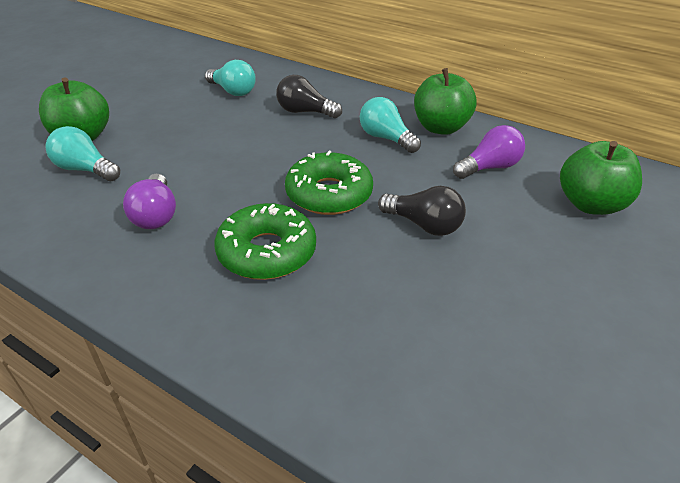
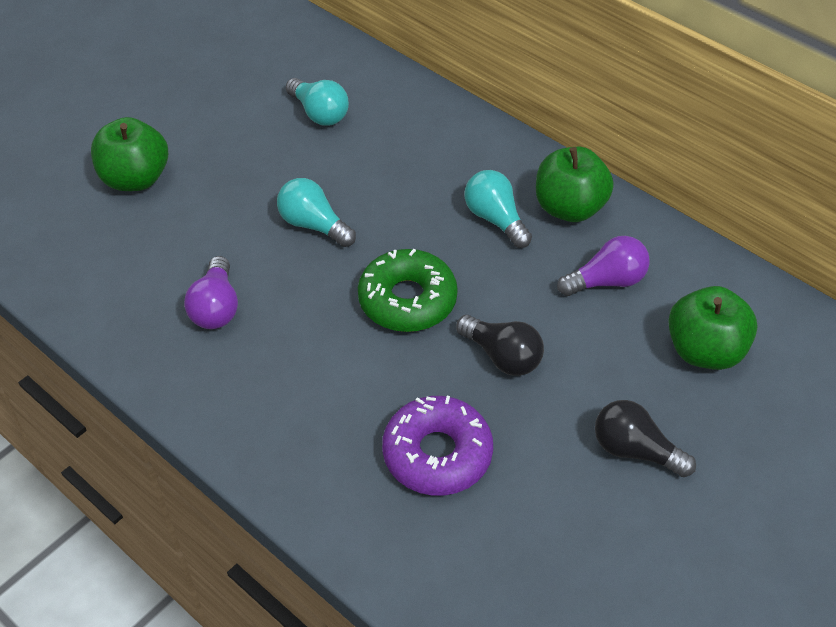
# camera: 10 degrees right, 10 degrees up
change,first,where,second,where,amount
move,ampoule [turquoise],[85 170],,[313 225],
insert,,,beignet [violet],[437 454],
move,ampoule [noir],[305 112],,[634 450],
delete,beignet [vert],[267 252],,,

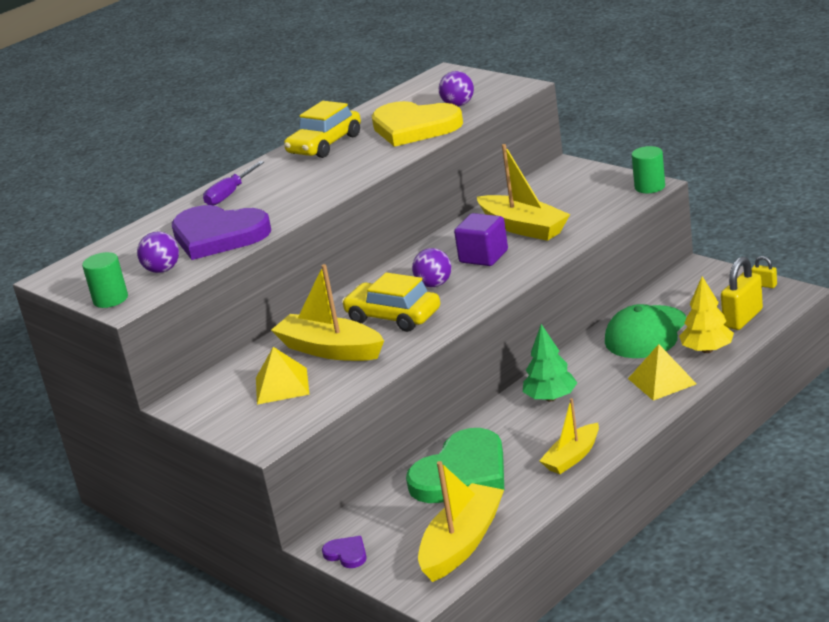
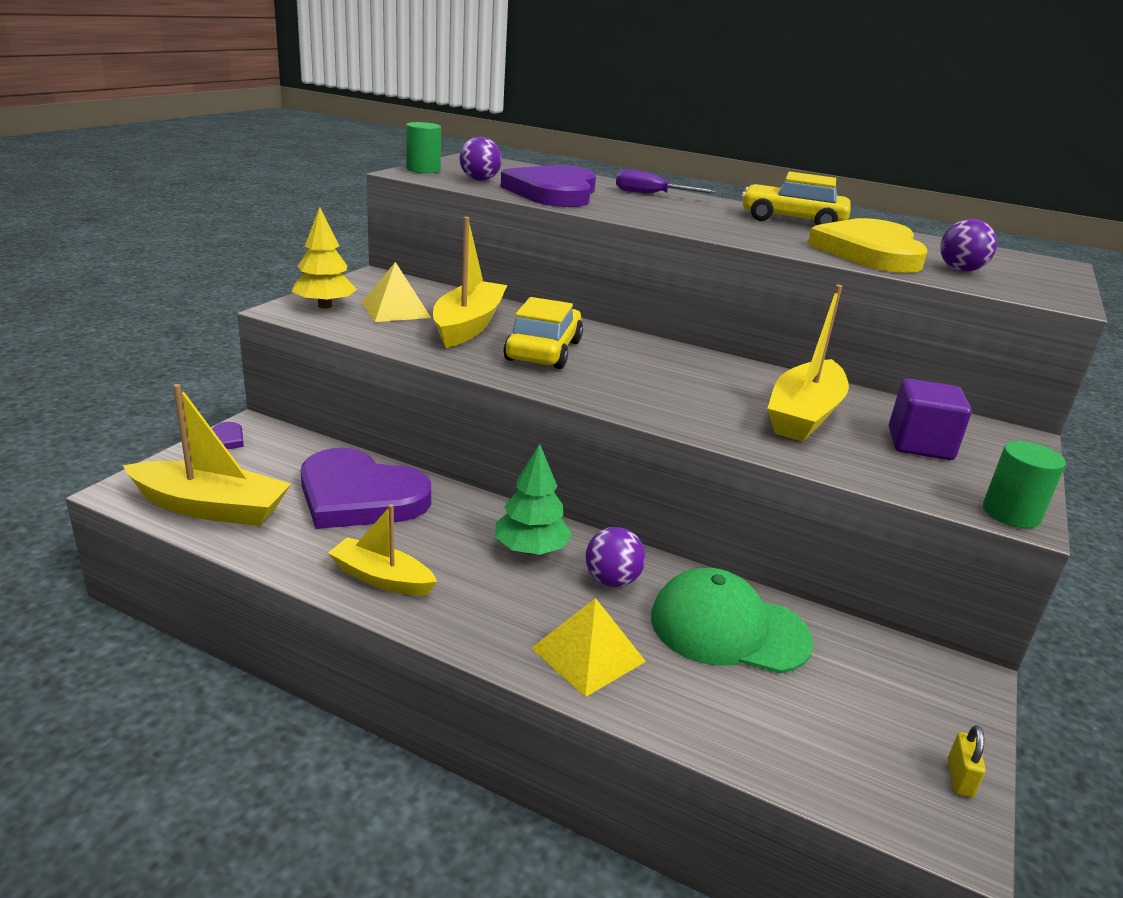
# camera: 65 degrees right, 0 degrees up
change,first,where,second,where,amount
move,arbre [jaune],[707 350],,[325 306],
recolor,cœur [vert],[462 473],cœur [violet],[359 496],
move,balle [violet],[434 284],,[612 580],
move,cube [violet],[483 256],,[919 444],
delete,cadenas [jaune],[742 318],,,

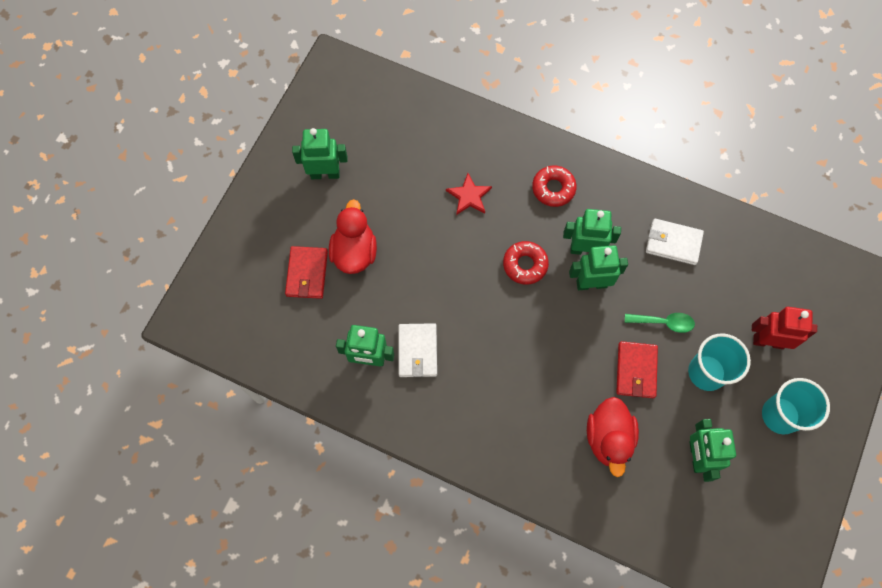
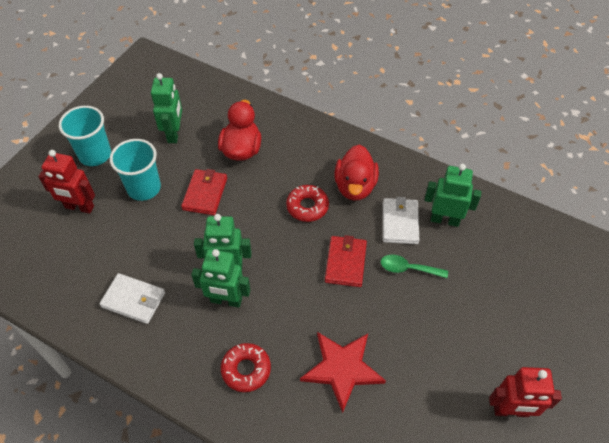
# camera: 175 degrees left, 15 degrees down
change,first,where,second,where,amount
move,beignet [rouge],[525 265],,[307 206],
resize,étoile [rouge],[469 196],,[342 369],x1.61
move,portefeuille [rouge],[307 274],,[345 263],
move,canard [rouge],[354 252],,[355 186],
move,cuillère [vert],[663 322],,[408 268],
recolor,robot [vert],[325 174],robot [rouge],[511 411],

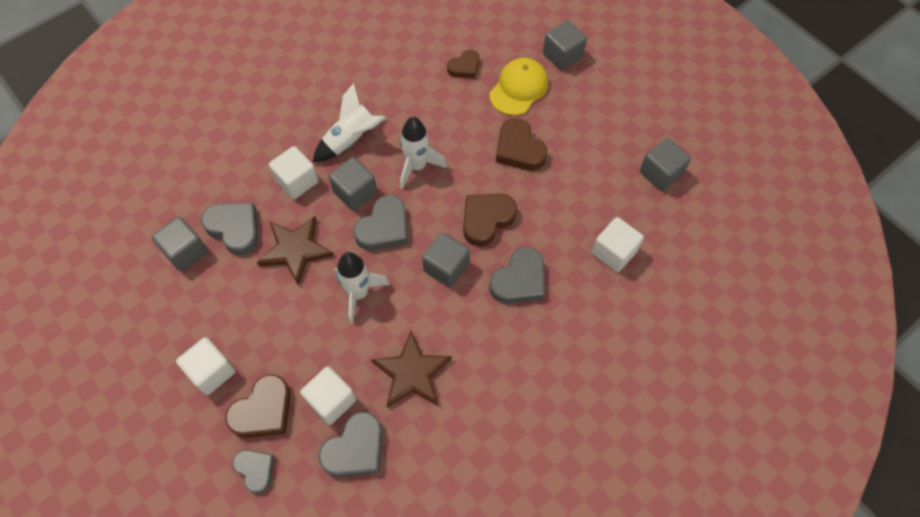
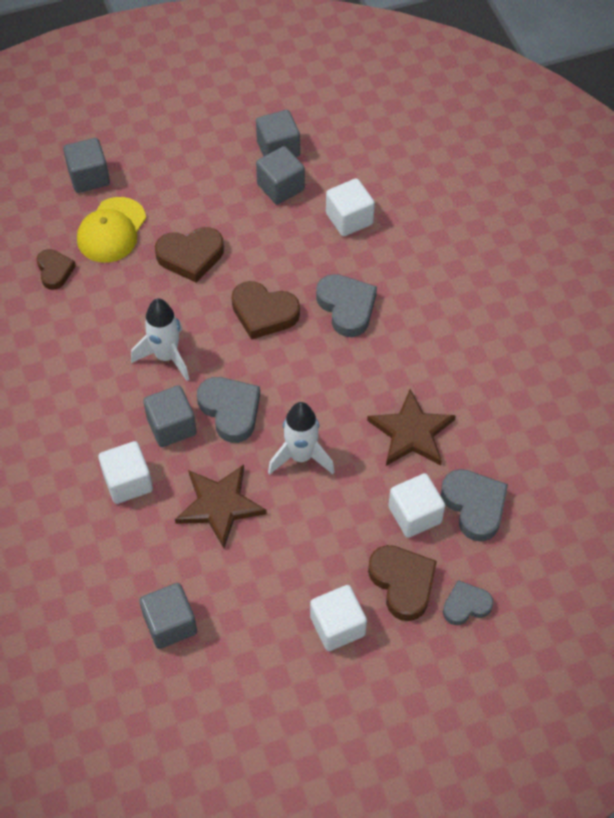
# camera: 70 degrees left, 5 degrees down
change,first,where,second,where,amount
rotate,casquette [jaune],[519 88],,[111 230],120 degrees counterclockwise
rotate,cœur [marron],[486 220],,[264 313],45 degrees counterclockwise
move,cube [gris],[446 267],,[280 187],
delete,cœur [gris],[235 229],,,
delete,fusée [blanc],[351 140],,,

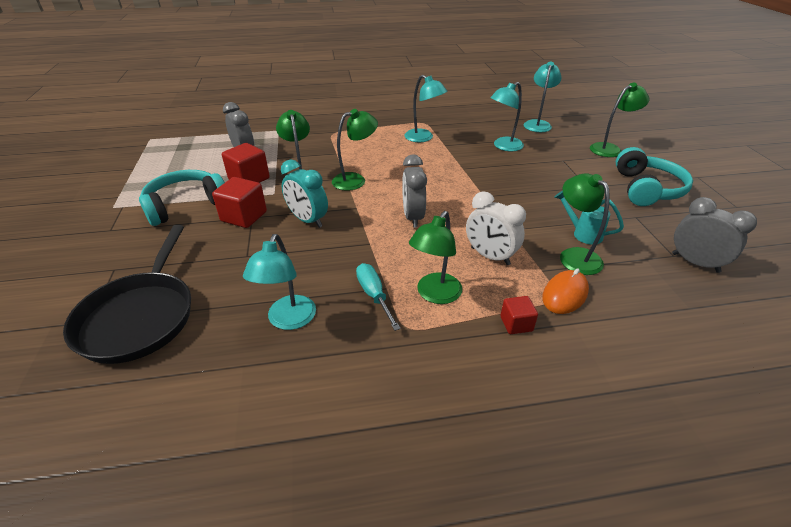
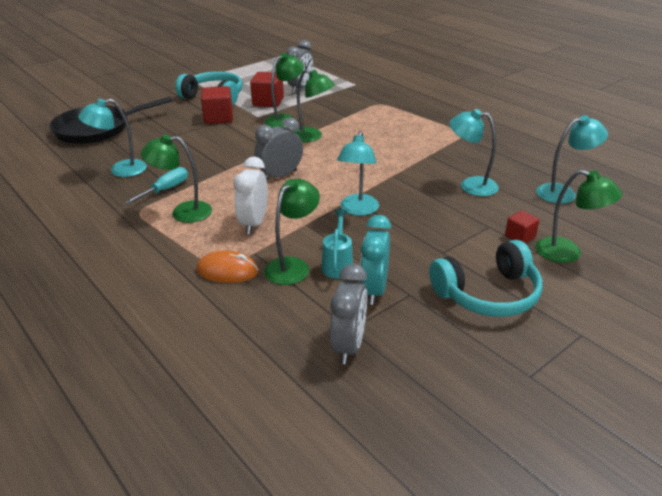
# camera: 60 degrees right, 5 degrees down
change,first,where,second,where,amount
move,lampe [turquoise],[423 138],,[358 210],
move,réveil [turquoise],[308 220],,[374 290],
move,cube [rouge],[516 324],,[520 237],

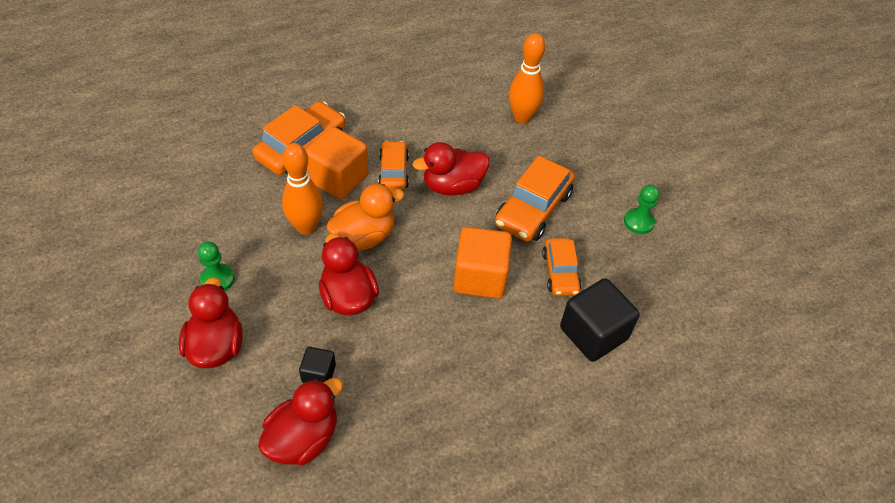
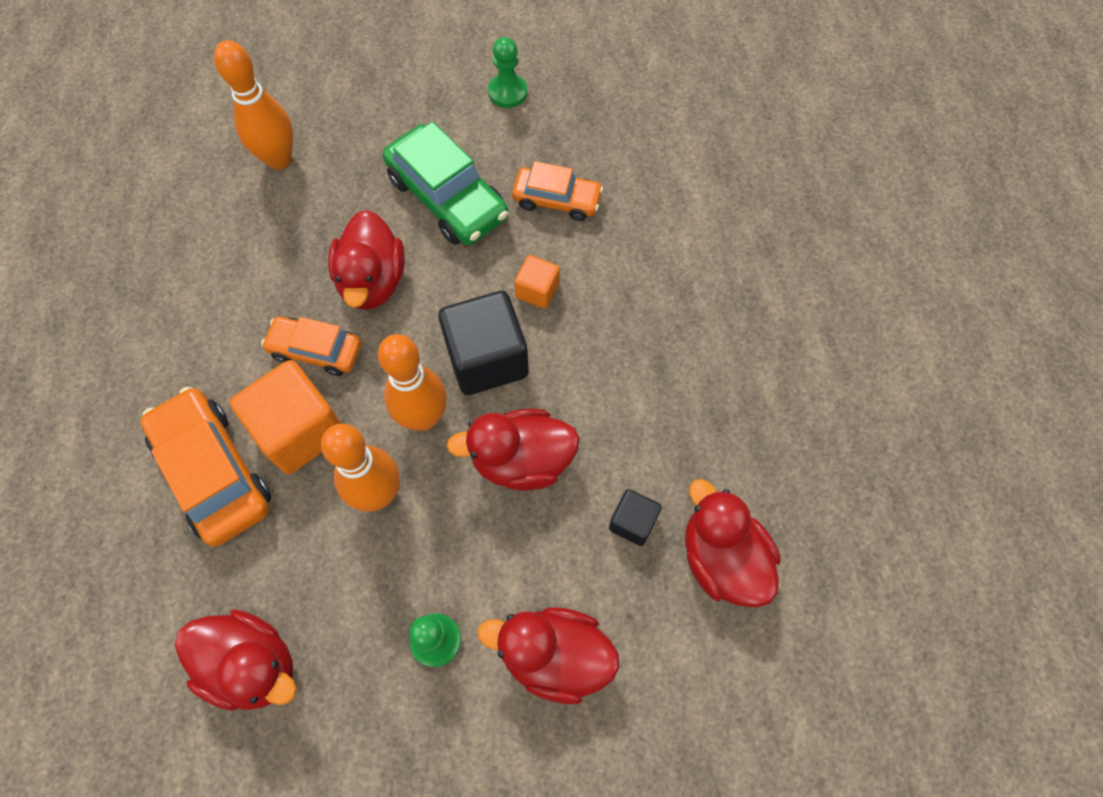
# camera: 70 degrees left, 15 degrees up
change,first,where,second,where,amount
insert,,,canard [rouge],[252 665],
replace,canard [orange],[364 236],quille [orange],[423 417],
recolor,voiture [orange],[533 209],voiture [vert],[447 197],
move,cube [noir],[593 333],,[487 359],
resize,cube [orange],[480 277],,[537 290],x0.52

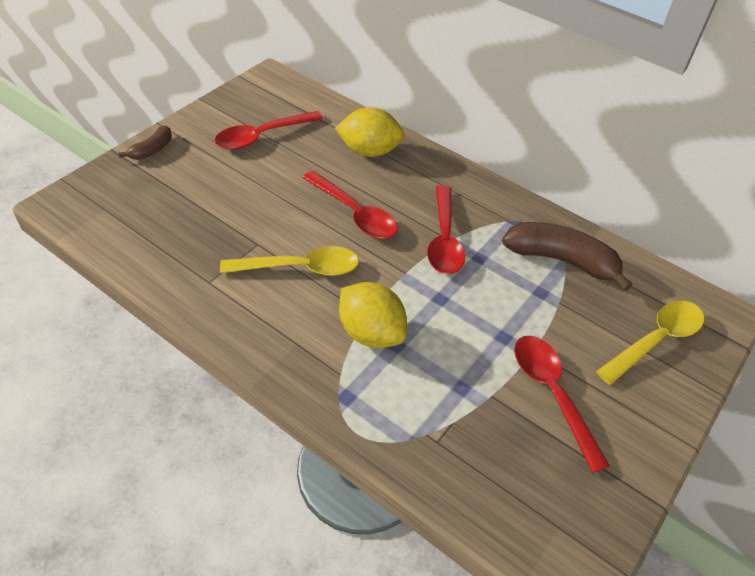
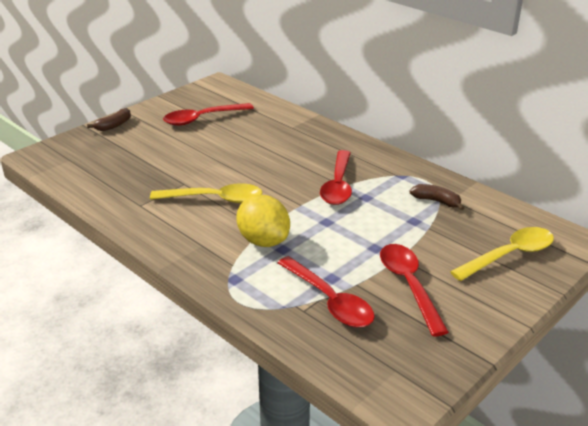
# camera: 10 degrees right, 15 degrees down
change,first,where,second,where,amount
move,cuillère [rouge],[354 213],,[329 300],
resize,banane [marron],[561 260],,[436 201],x0.52
delete,citron [jaune],[369 151],,,

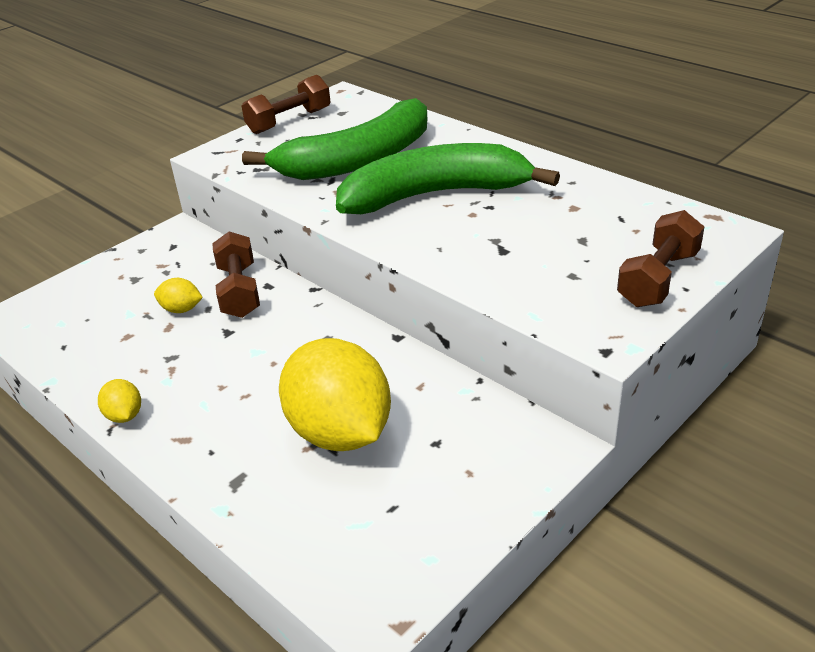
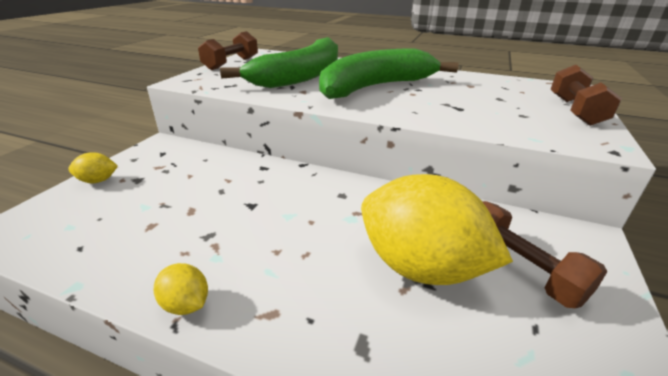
# camera: 25 degrees left, 5 degrees down
change,first,where,second,where,amount
move,citron [jaune],[181 309],,[98 181],
move,haltère [marron],[239 291],,[519 269],

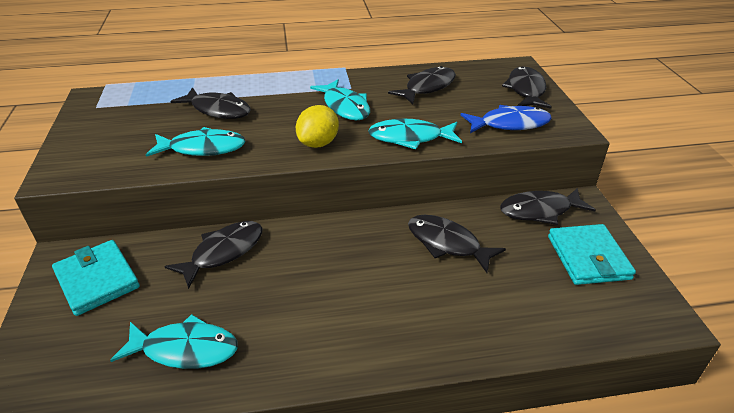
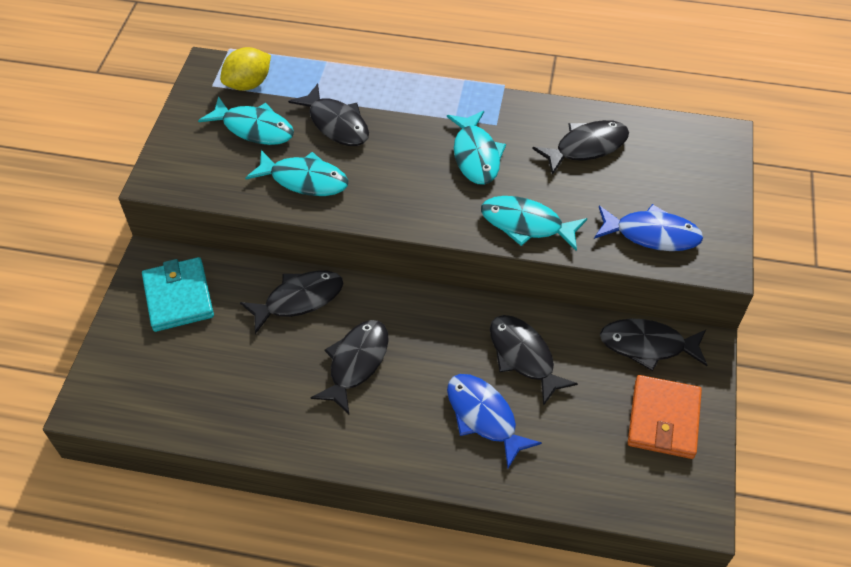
# camera: 20 degrees right, 15 degrees up
change,first,where,second,where,amount
move,poisson [turquoise],[185 349],,[254 128],
move,citron [jaune],[318 143],,[248 84],
move,poisson [noir],[526 90],,[356 363],
insert,,,poisson [bleu],[484 416],
recolor,portefeuille [turquoise],[588 257],portefeuille [orange],[663 419],

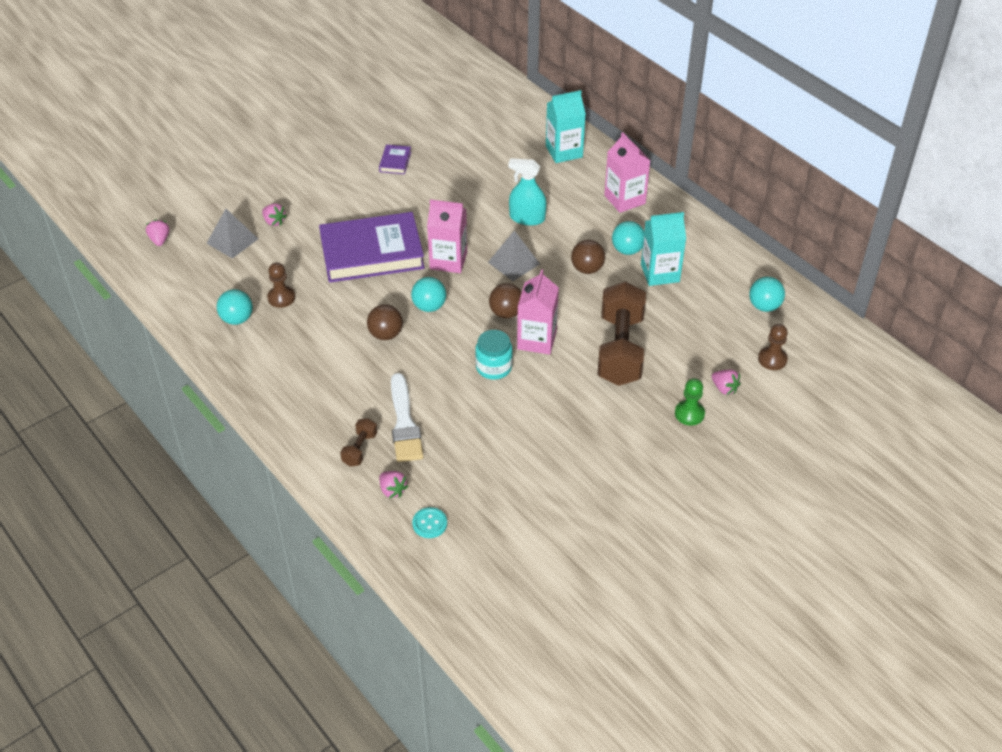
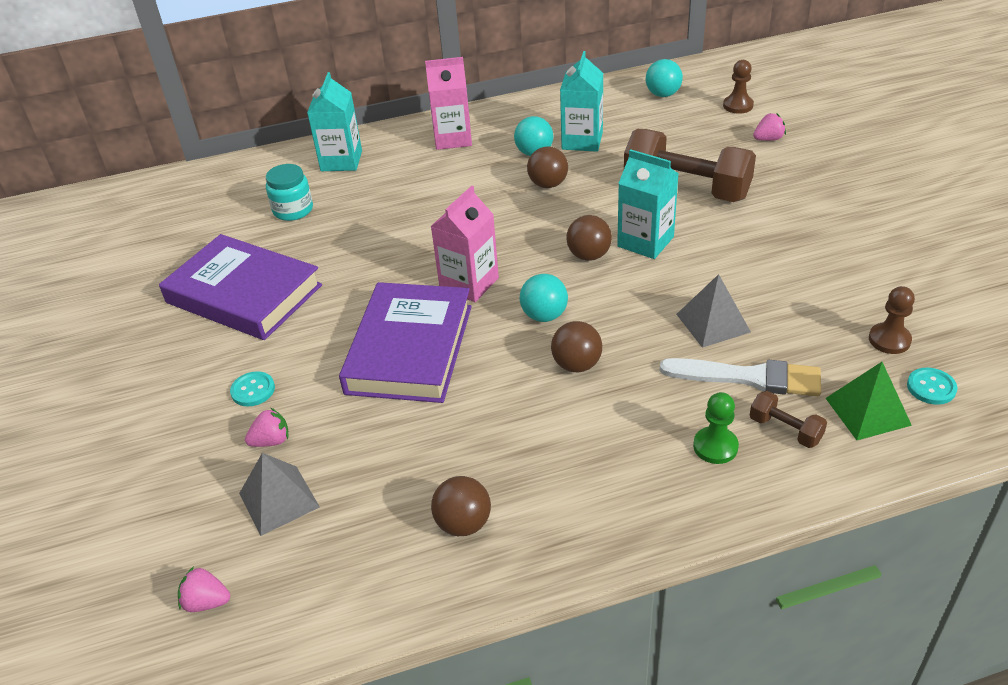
# camera: 65 degrees left, 5 degrees down
change,first,where,second,where,amount
resize,livre [violet],[395 162],,[244 294],x2.45
insert,,,bouton [turquoise],[253 390],
move,bocal [turquoise],[494 367],,[293 210],
recolor,balle [turquoise],[237 319],balle [marron],[463 523],
recolor,brique de lait [rose],[537 340],brique de lait [turquoise],[645 242],
move,pyramide [gris],[514 263],,[713 323],
move,pion [vert],[689 414],,[715 446],
replace,fraise [rose],[392 490],pyramide [vert],[867 411],
move,pion [marron],[281 297],,[889 340],
delete,vaporisateur [turquoise],[527 218],,,

